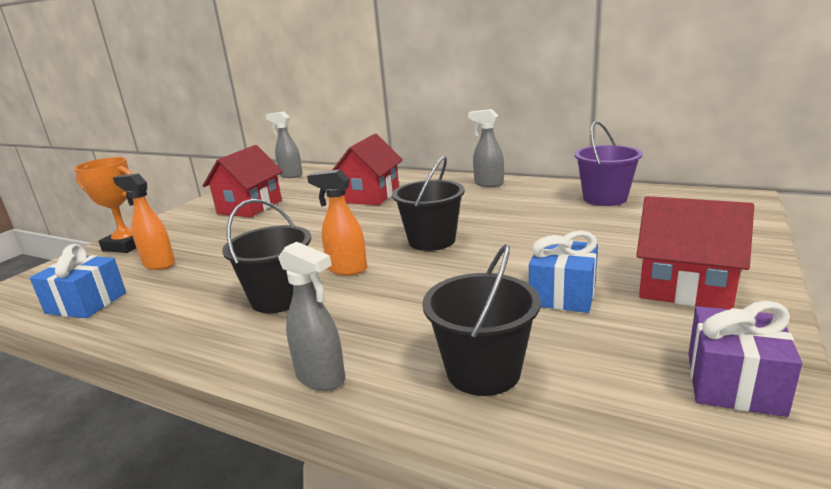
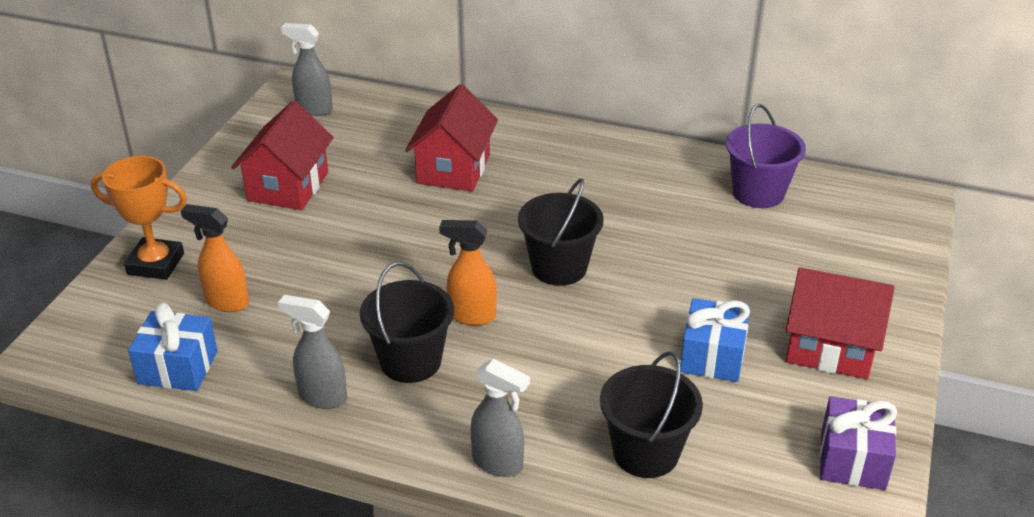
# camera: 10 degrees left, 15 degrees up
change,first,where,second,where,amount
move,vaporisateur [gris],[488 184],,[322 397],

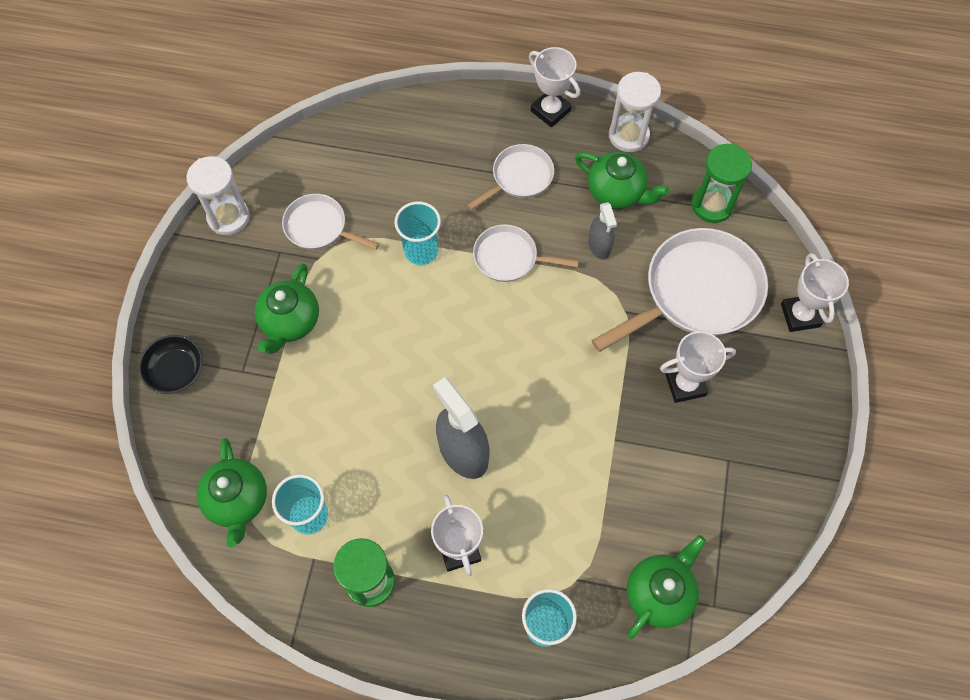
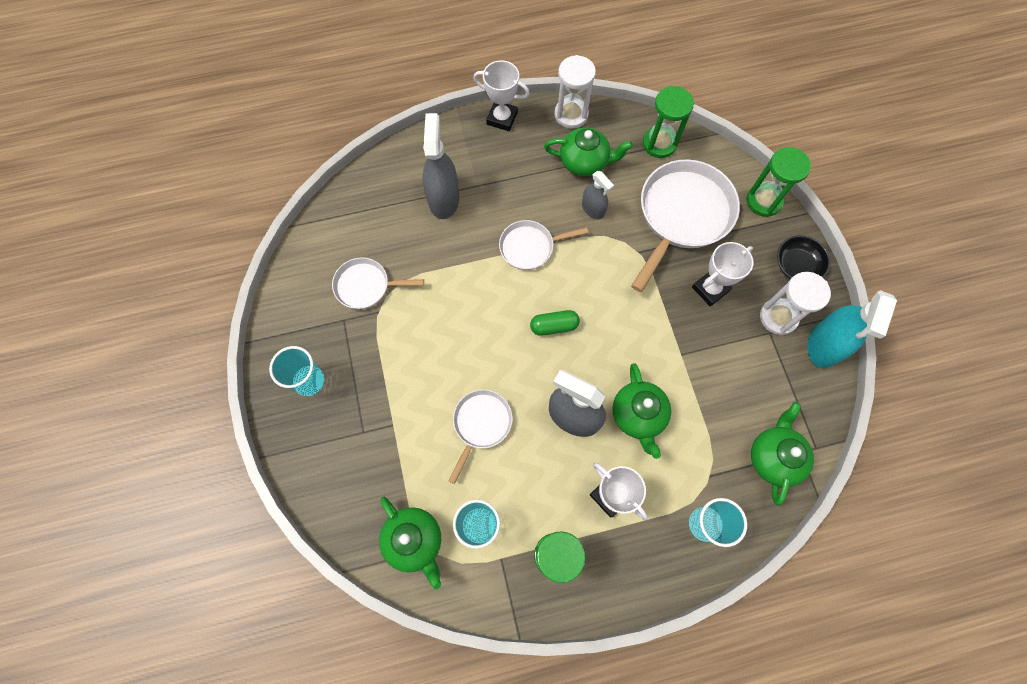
# camera: 25 degrees left, 5 degrees up
change,first,where,second,where,amount
move,gobelet [turquoise],[421 251],,[309 381],
insert,,,vaporisateur [gris],[443 199],
move,poêle [blanc],[519 177],,[481 424],
insert,,,gélule [vert],[554 326],
move,théière [vert],[290 322],,[638 415],
replace,trophée [blanc],[800 315],sablier [vert],[763 201],
move,sablier [blanc],[228 217],,[778 317],
move,bol [noir],[176 371],,[796 265],
insert,,,vaporisateur [turquoise],[824 345],

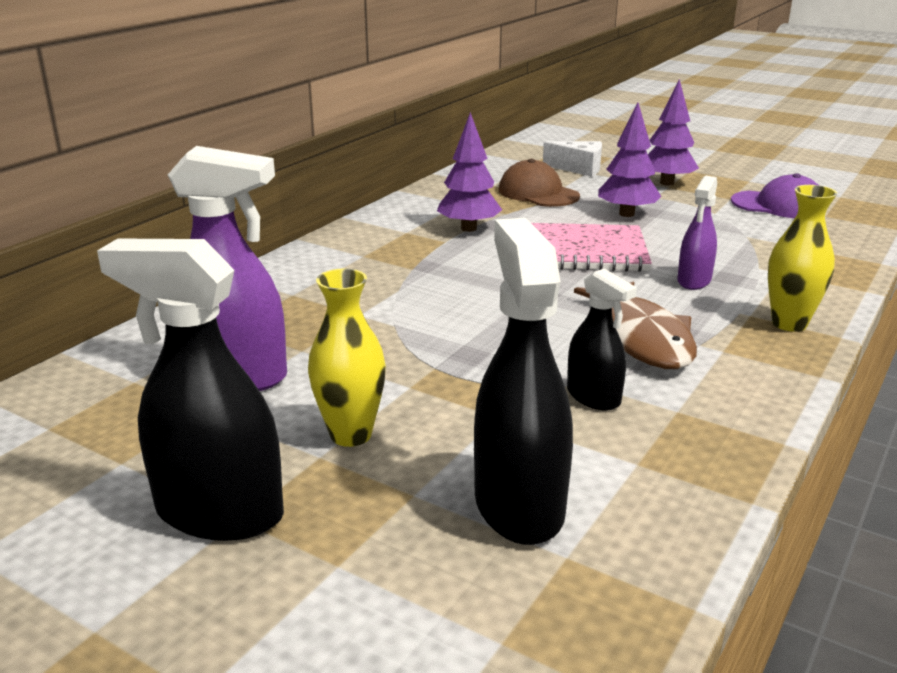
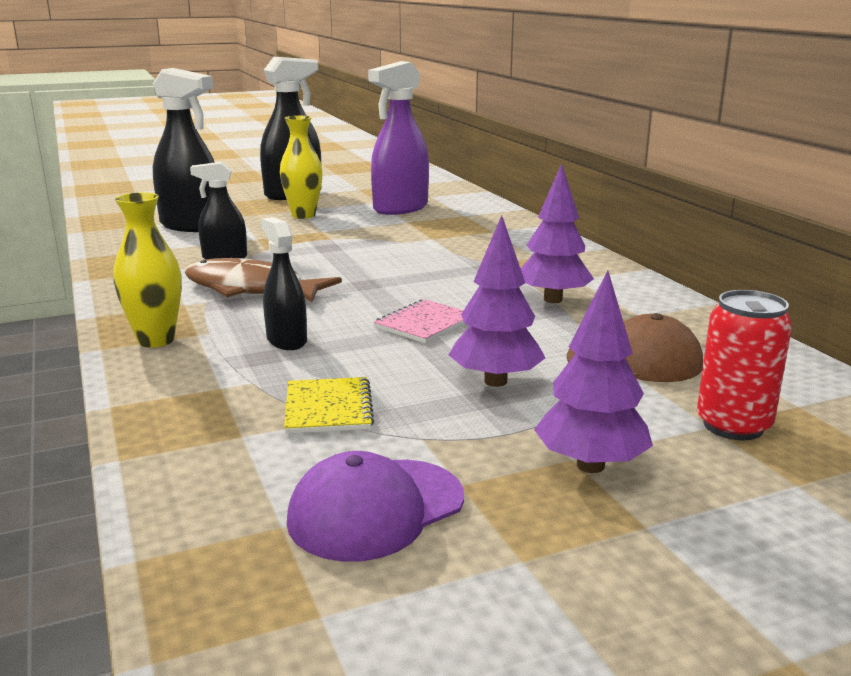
# camera: 125 degrees right, 5 degrees down
change,first,where,second,where,amount
recolor,vaporisateur [violet],[694 281],vaporisateur [noir],[286 340],
insert,,,carnet [jaune],[328 408],
resize,carnet [rose],[584 251],,[424 324],x0.57
replace,fromage [blanc],[579 169],canette [rouge],[733 426],

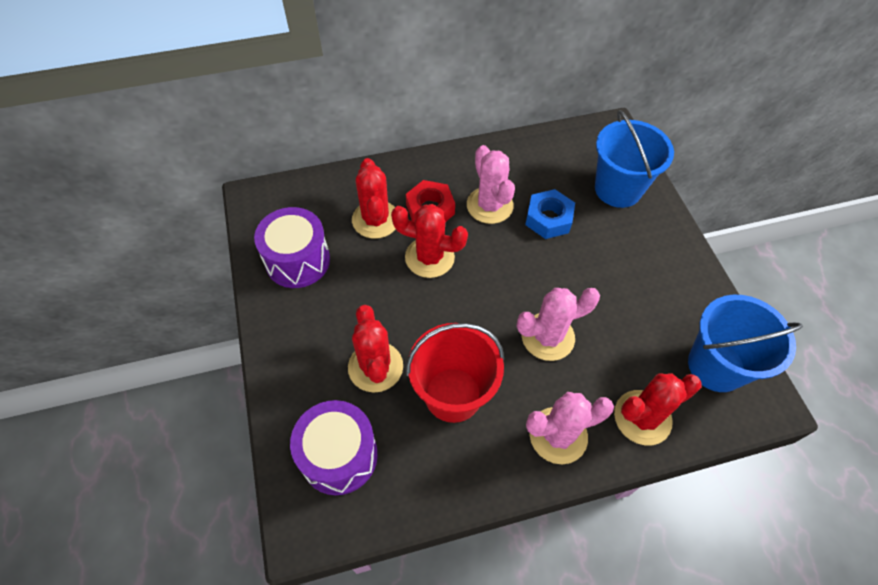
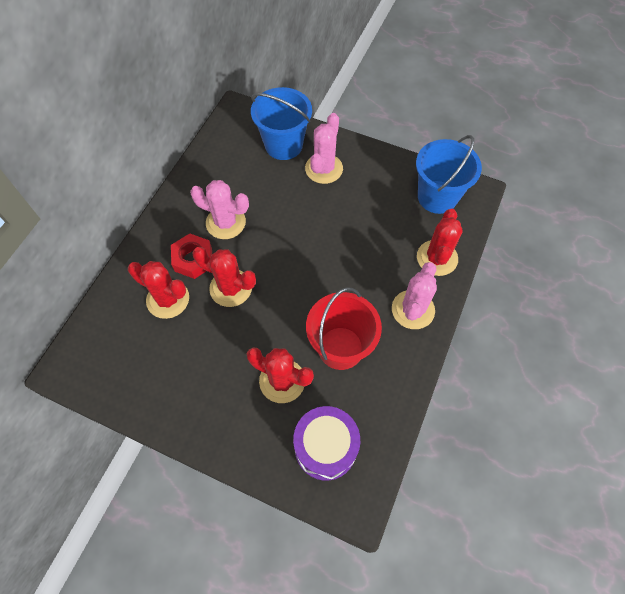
# camera: 50 degrees left, 5 degrees up
change,first,where,second,where,amount
rotate,cactus [rouge],[429 257],,[231 288],60 degrees clockwise
move,cactus [rose],[547 337],,[324 169],
delete,tambour [violet],[298 260],,,
delete,écrou [bleu],[548 219],,,

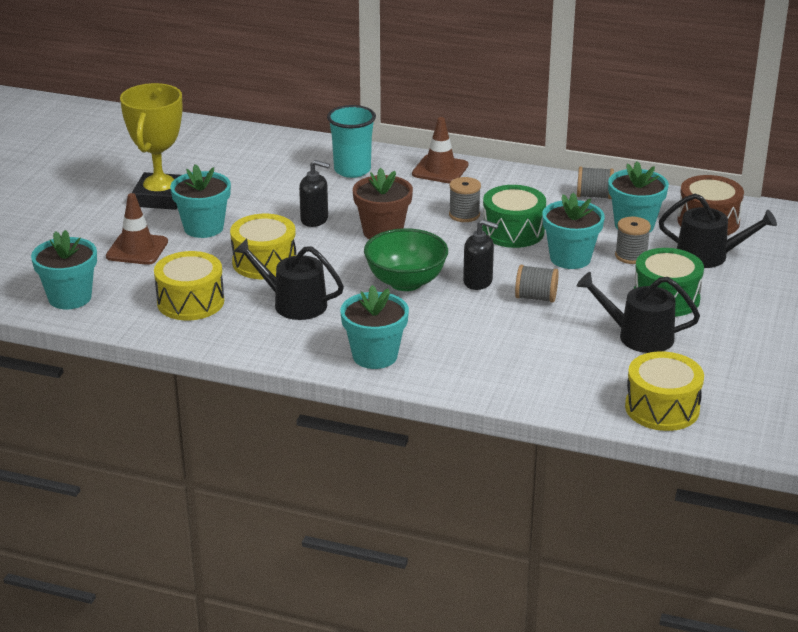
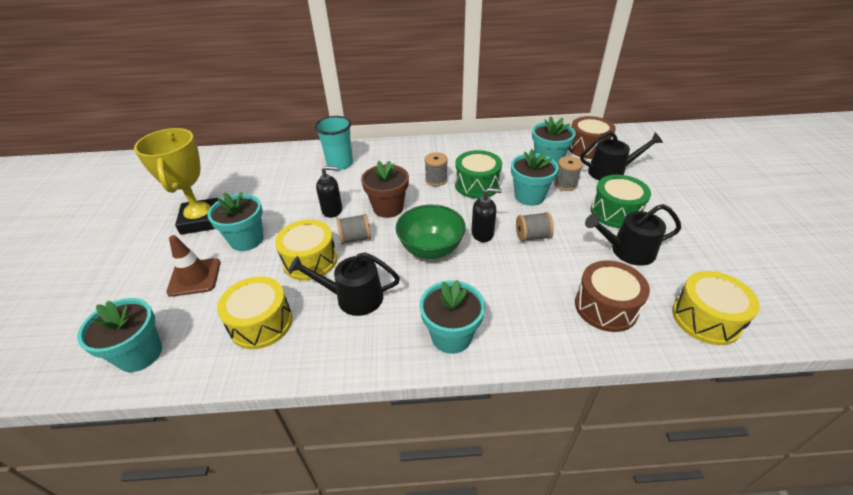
# camera: 20 degrees left, 10 degrees up
change,first,where,second,where,amount
move,bobine [gris],[594 196],,[355 238],
insert,,,tambour [marron],[606 307],
delete,cône de chantier [marron],[440 170],,,

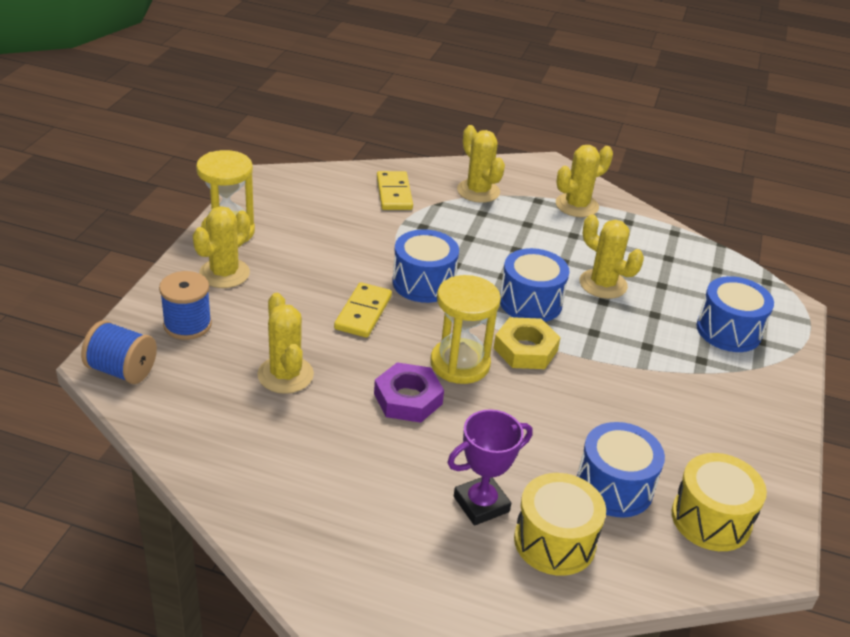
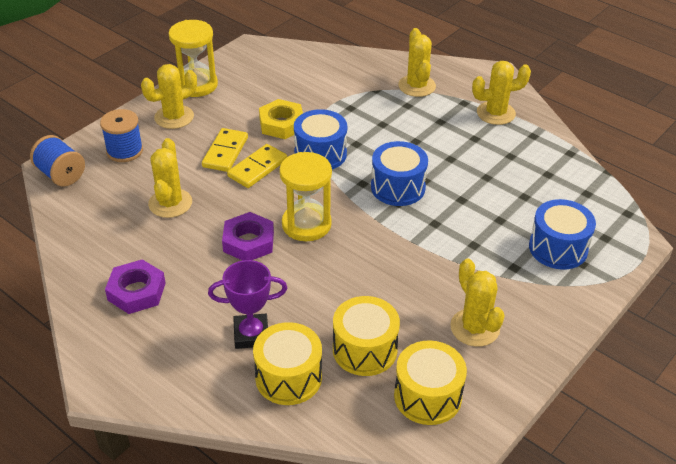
# camera: 25 degrees right, 5 degrees up
change,first,where,second,where,amount
insert,,,écrou [violet],[136 291],
move,domino [jaune],[394 193],,[225 152],
move,écrou [jaune],[525 349],,[281 124],
recolor,tambour [bleu],[614 487],tambour [jaune],[364 349],
move,cactus [jaune],[603 284],,[475 328],

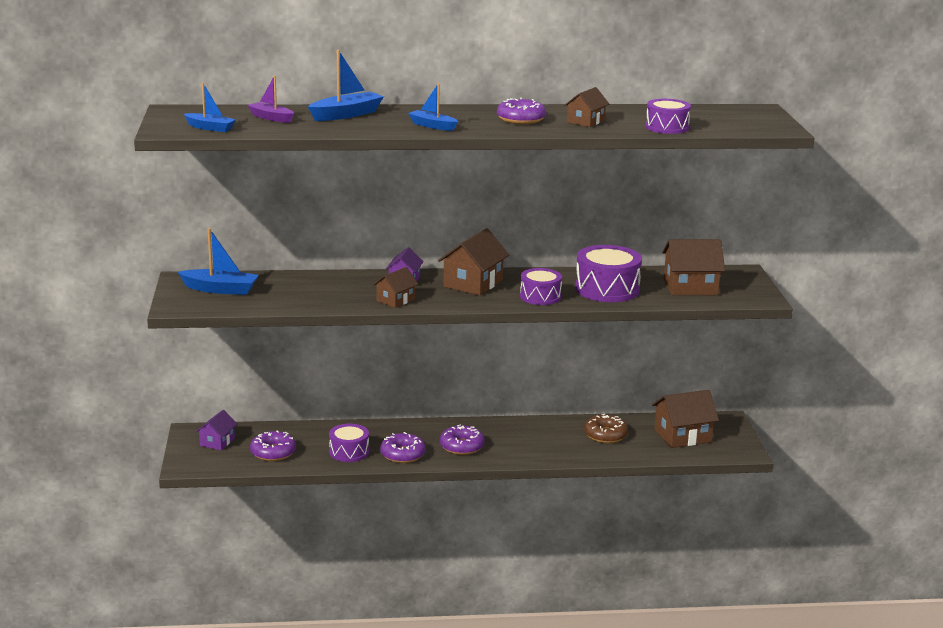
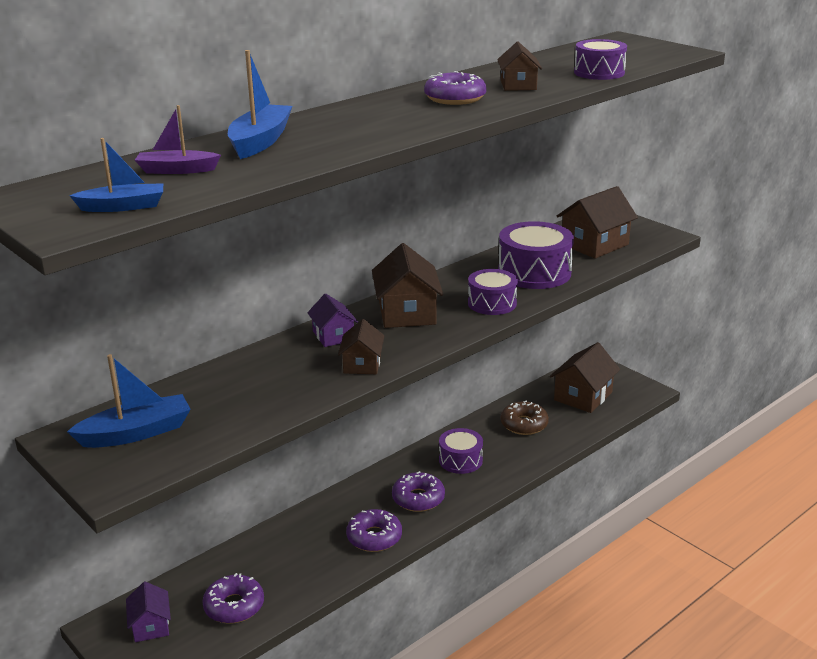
# camera: 35 degrees left, 5 degrees up
change,first,where,second,where,amount
move,tambour [violet],[349 452],,[460 460],
delete,bateau [bleu],[432 126],,,

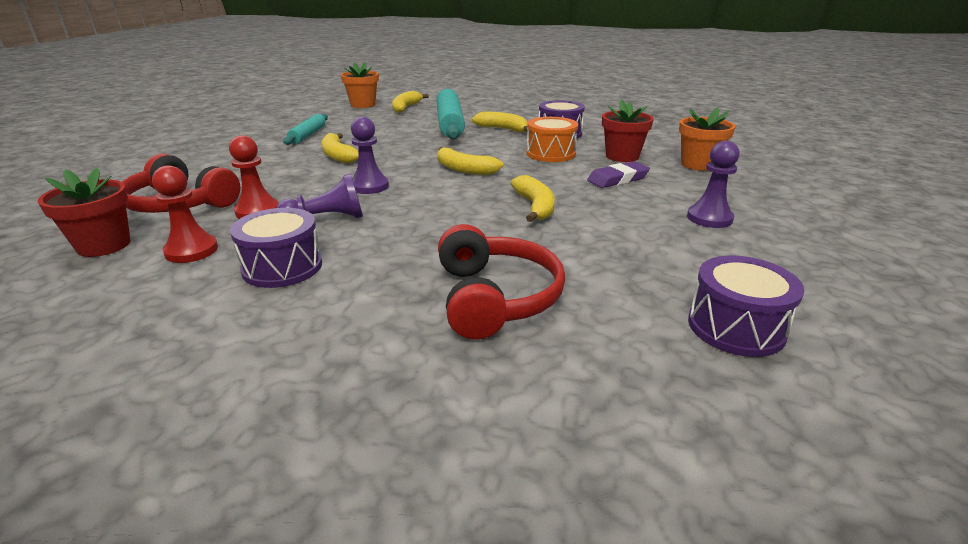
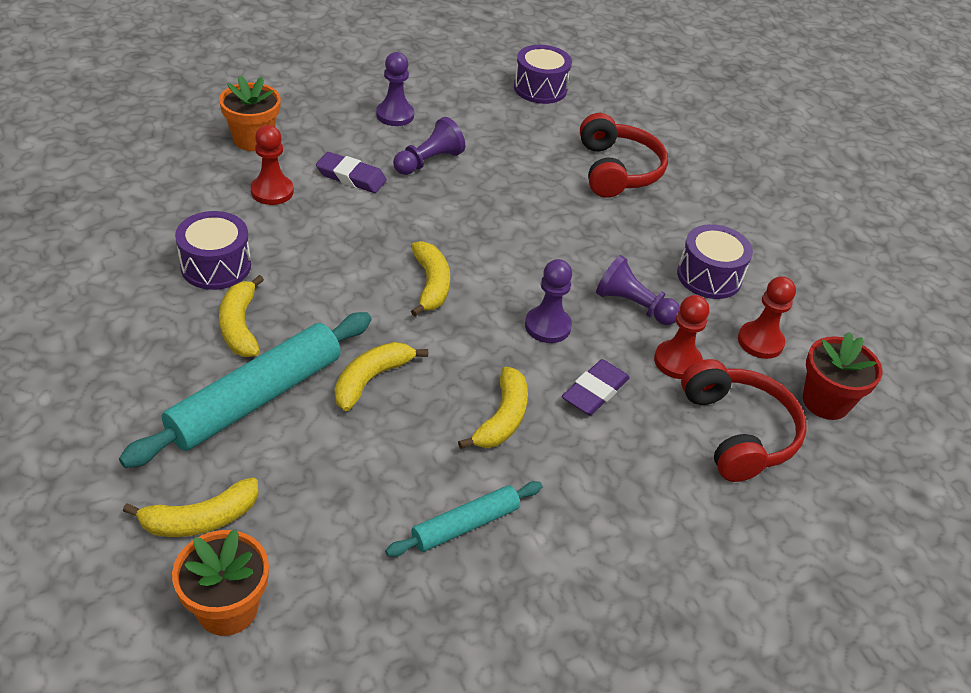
# camera: 135 degrees left, 15 degrees up
change,first,where,second,where,amount
replace,pot de fleurs [rouge],[622 156],pion [rouge],[272 191],
move,banane [jaune],[535 207],,[371 379],
insert,,,pion [violet],[428 161],
insert,,,gomme [violet],[595 391],
rotate,casque audio [rouge],[494 298],,[617 170],135 degrees clockwise
delete,tambour [orange],[550 153],,,

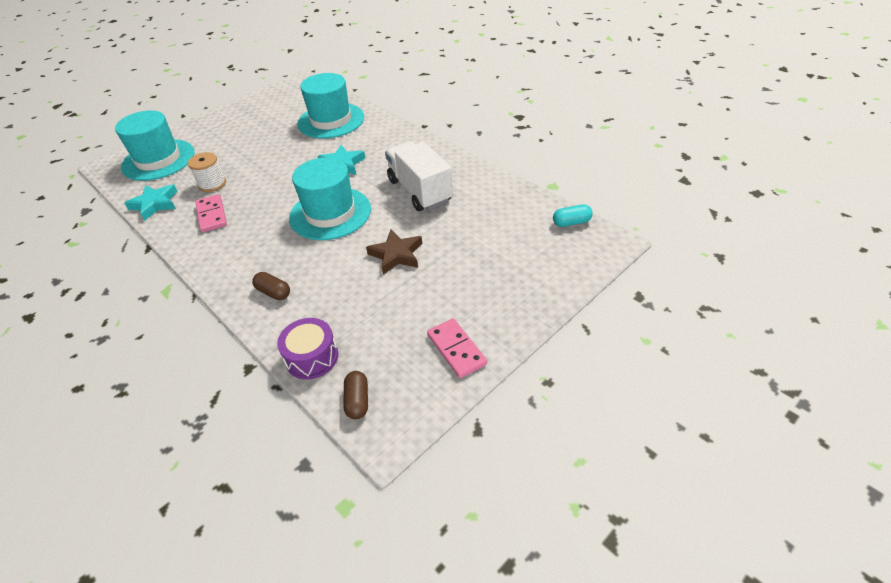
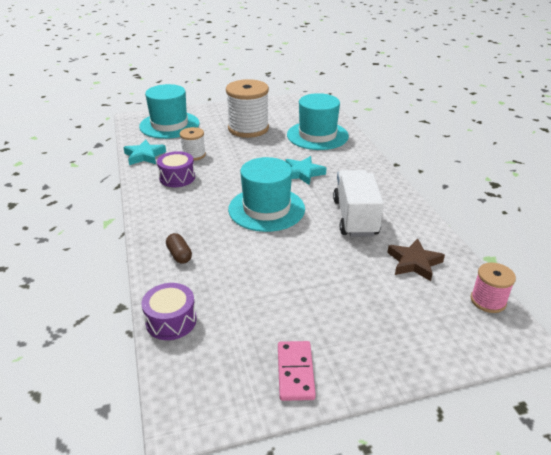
# camera: 25 degrees right, 10 degrees down
change,first,where,second,where,amount
replace,domino [rose],[212 215],tambour [violet],[177 178],
insert,,,bobine [blanc],[248 128],
move,étoile [marron],[396 255],,[414 263],
replace,gélule [turquoise],[571 222],bobine [rose],[488 301],
delete,gélule [marron],[357 401],,,

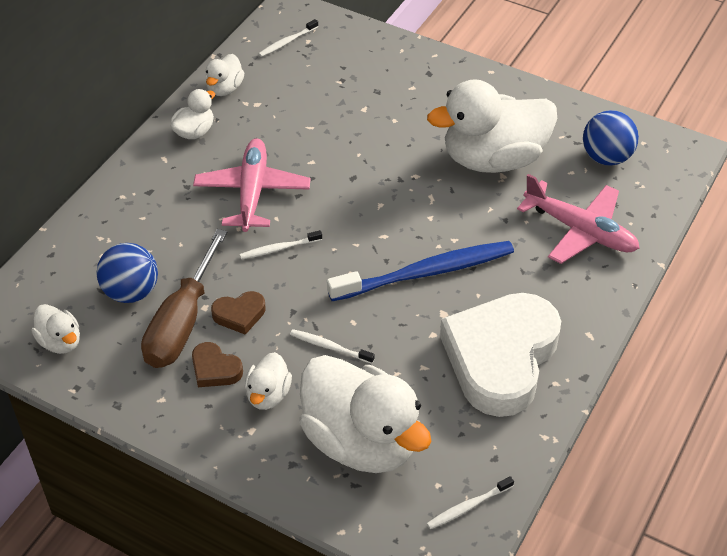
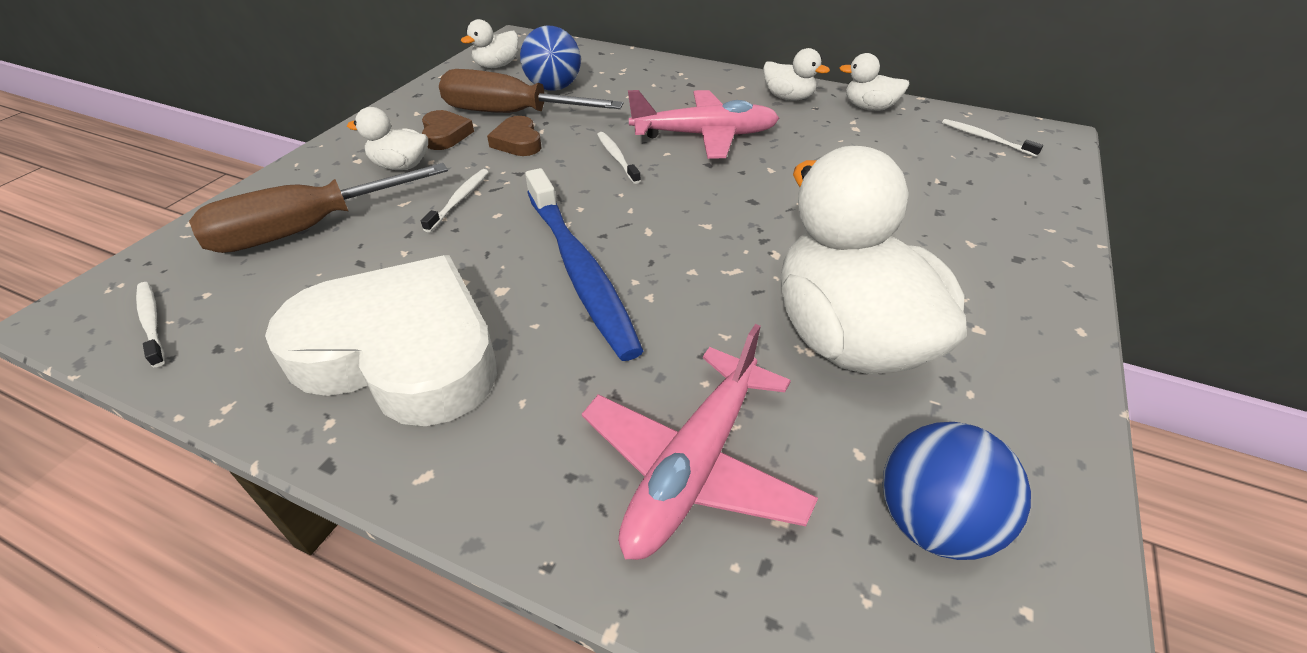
# camera: 85 degrees right, 5 degrees down
change,first,where,second,where,amount
replace,canard [blanc],[361 441],tournevis [marron],[307 229],
rotate,cœur [marron],[215 369],,[445 135],135 degrees clockwise

